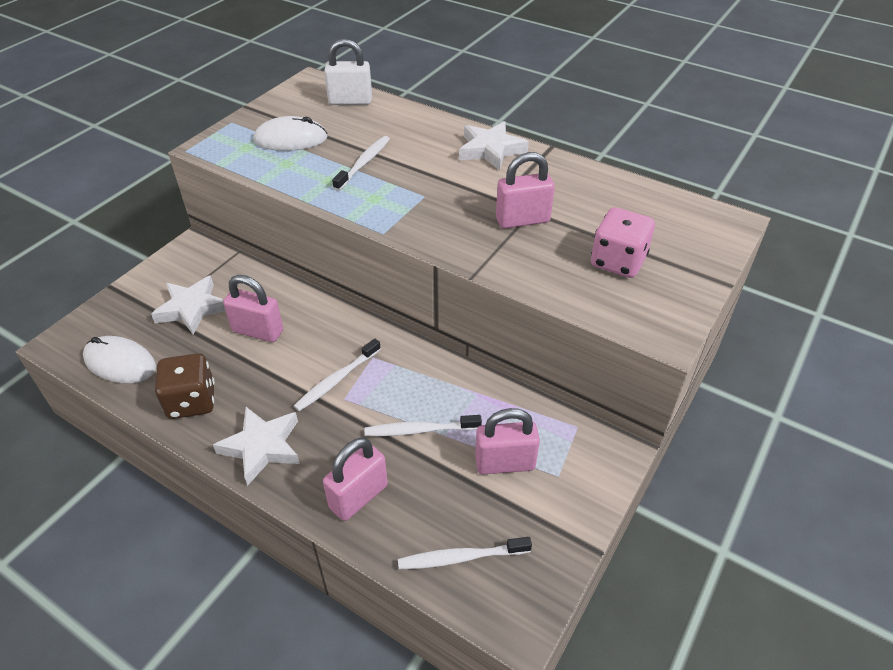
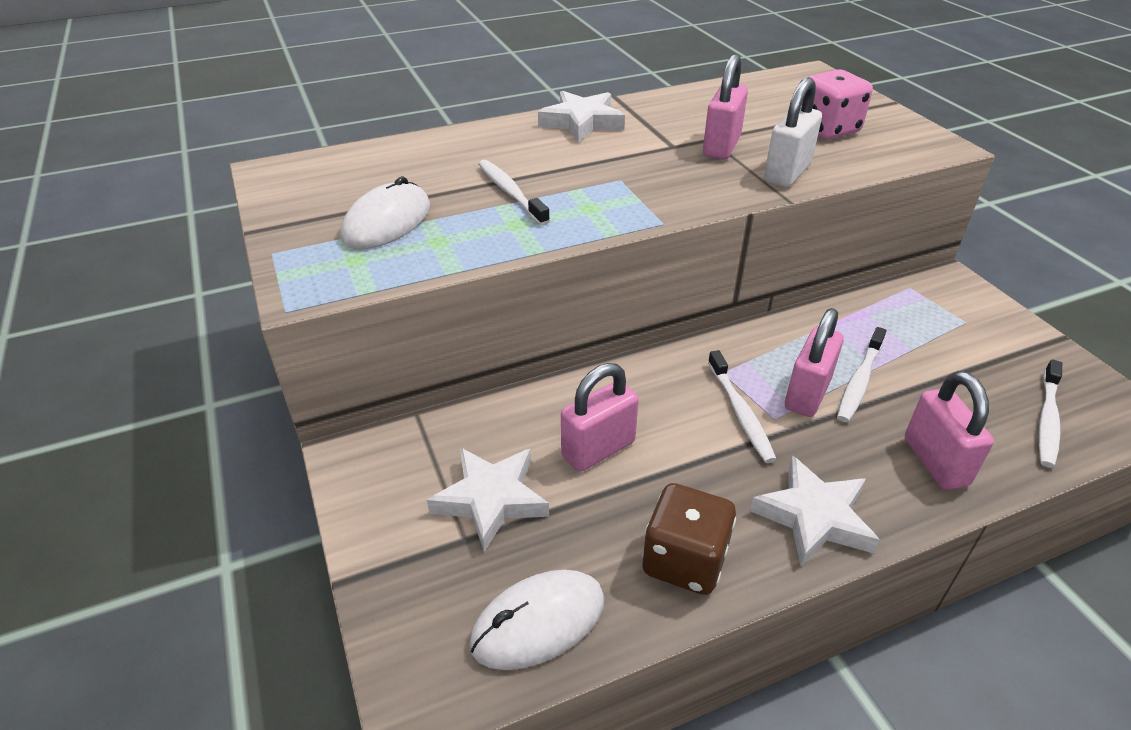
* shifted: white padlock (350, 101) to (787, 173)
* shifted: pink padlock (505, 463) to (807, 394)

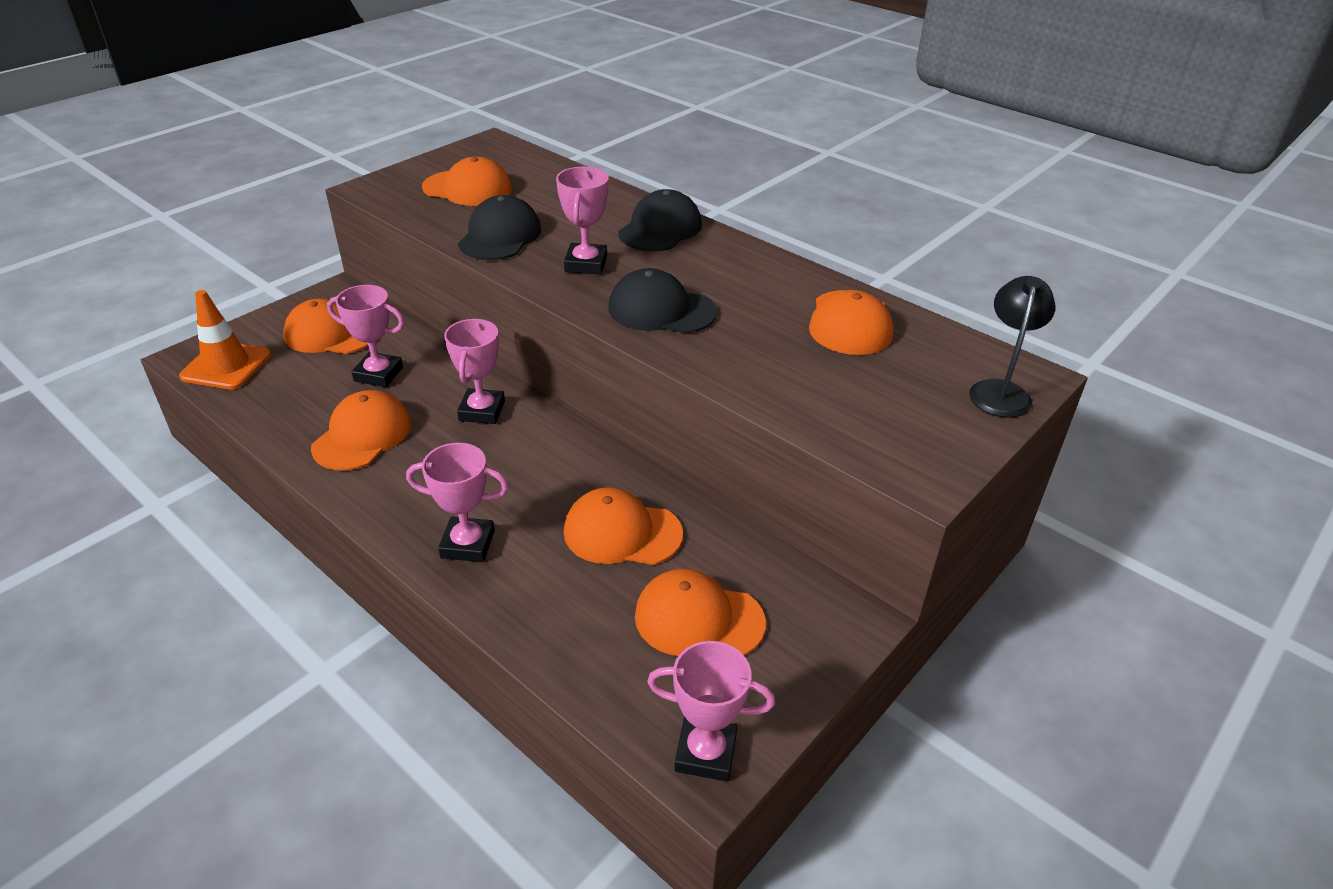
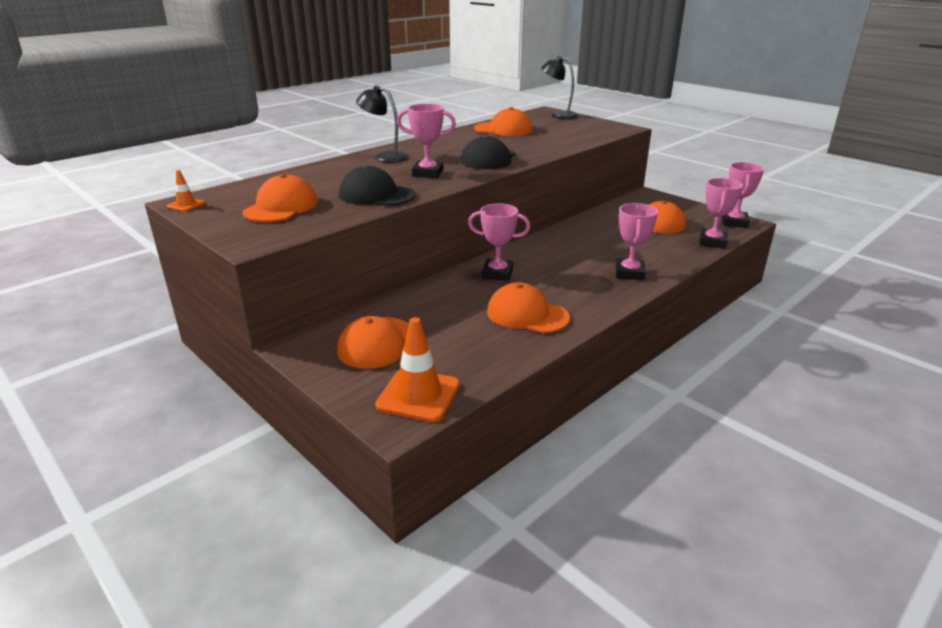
* shifted: pink trophy (378, 374) to (712, 242)
* gone: orange cap (622, 532)
* swapped: black cap (660, 229) to black lamp (385, 157)
* new: orange traffic cone (186, 205)

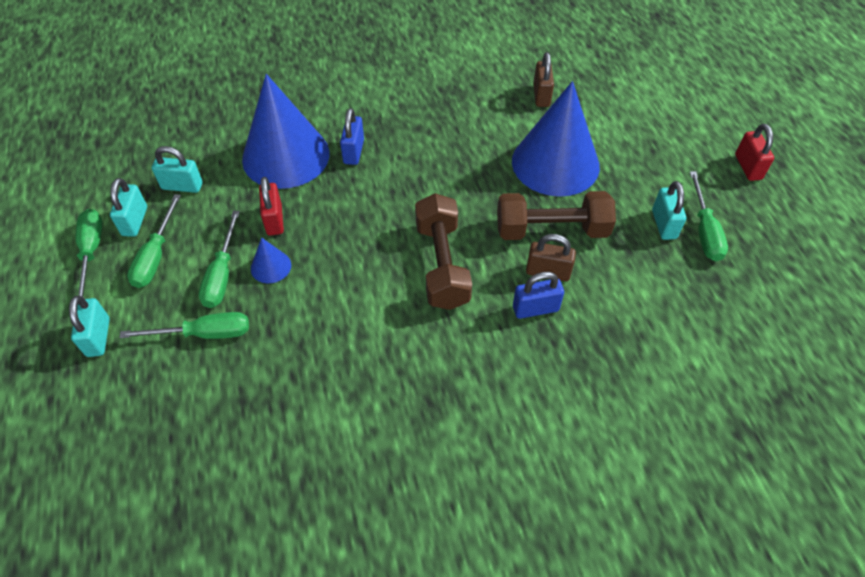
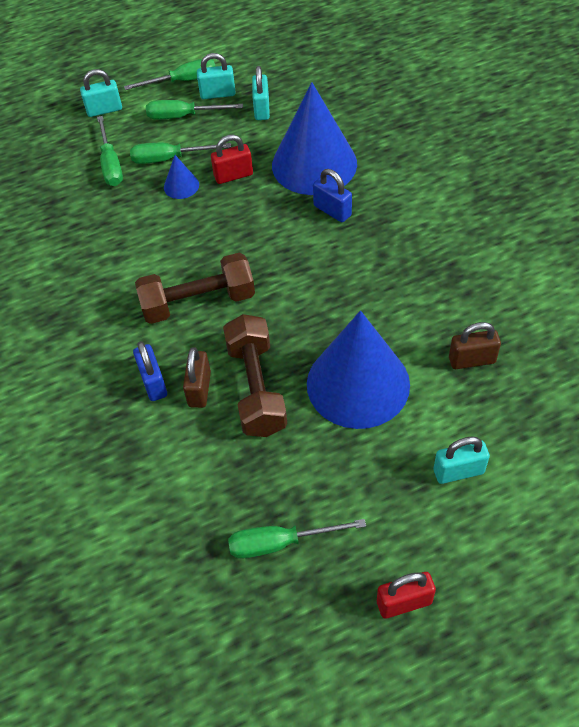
* rotated: blue padlock (353, 152) = (332, 210) 45 degrees clockwise
* shifted: turquoise padlock (664, 224) to (458, 471)

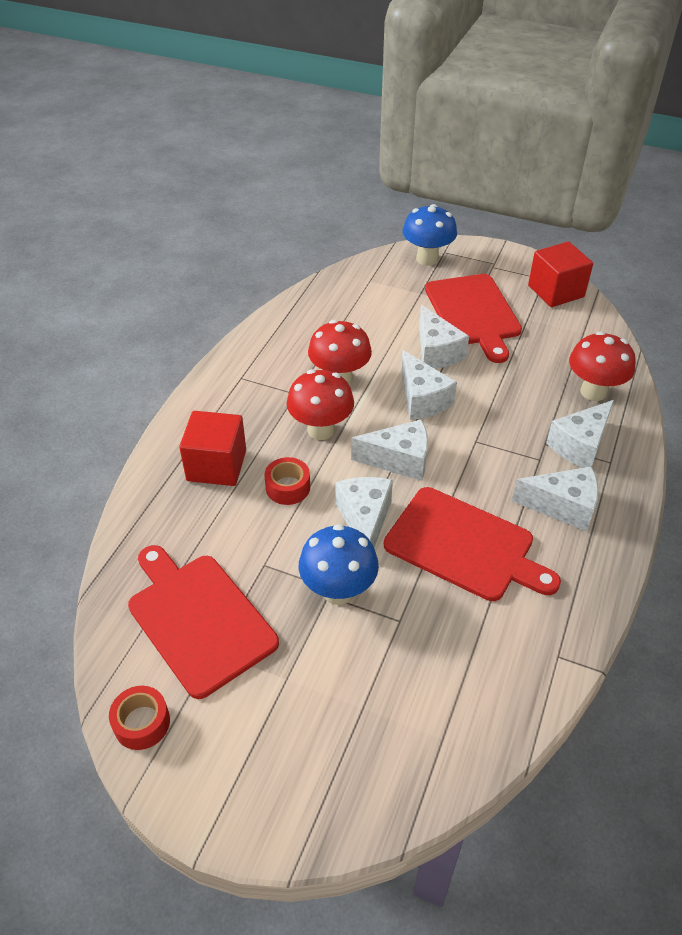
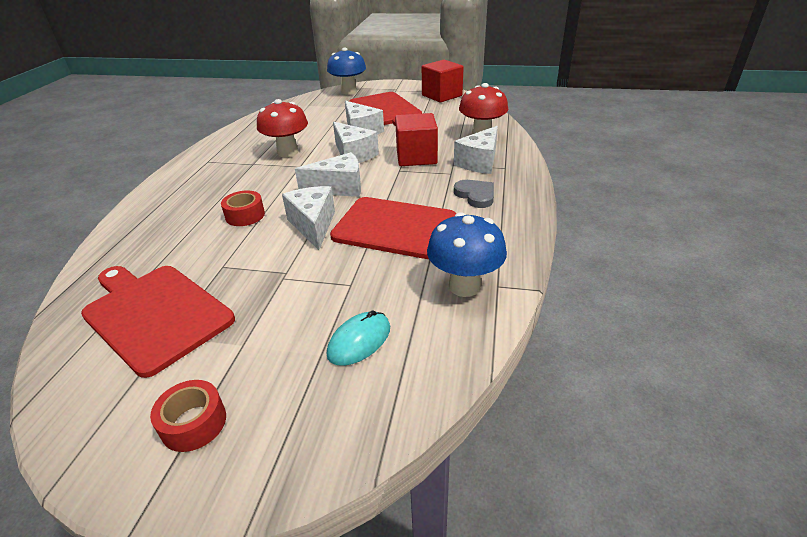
* shifted: red tape (142, 723) to (194, 423)
* shifted: red cube (216, 465) to (416, 157)
* gone: red mushroom (321, 430)
* shifted: blue mushroom (338, 591) to (464, 286)
* swapped: white cheese (562, 507) to grey heart (475, 195)
* new: turquoise mouse (359, 341)

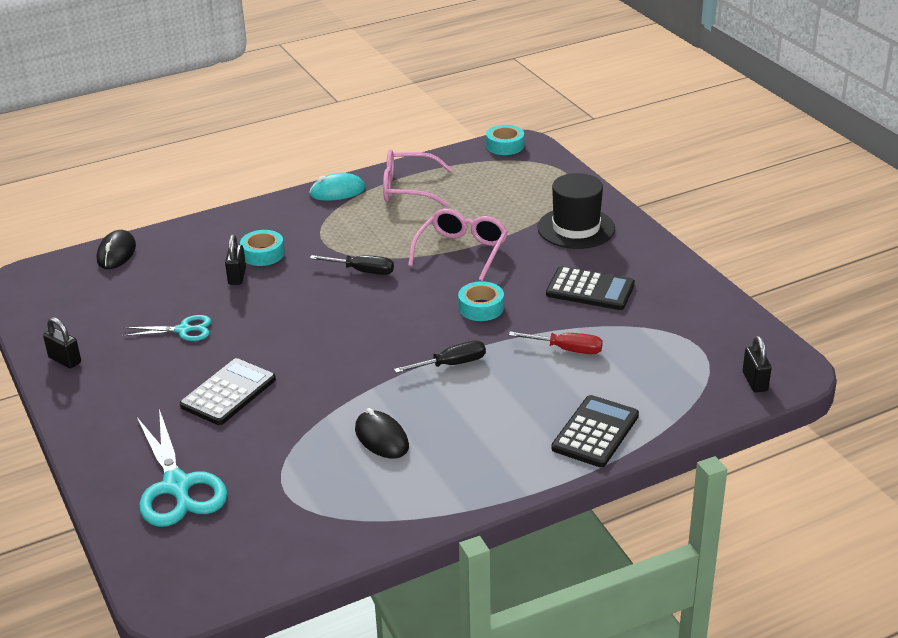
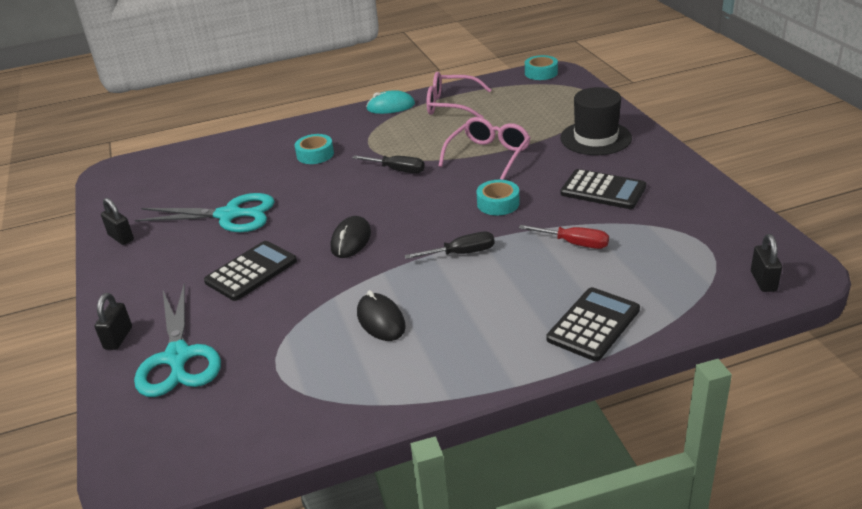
* shifted: black mouse (116, 253) to (351, 240)
* scaled: turquoise scissors (183, 330) = (229, 215) x1.77
* shifted: black padlock (237, 276) to (118, 338)

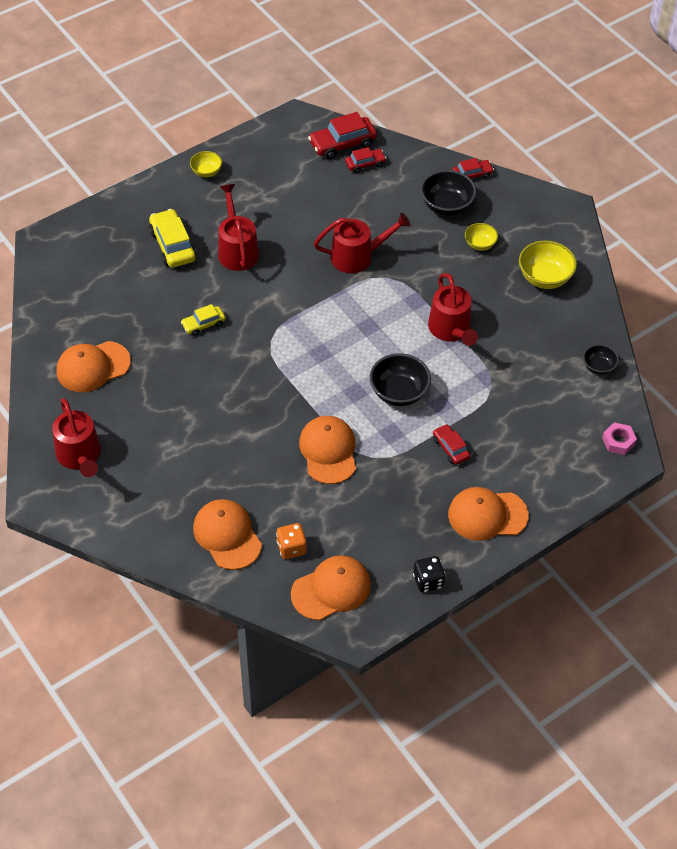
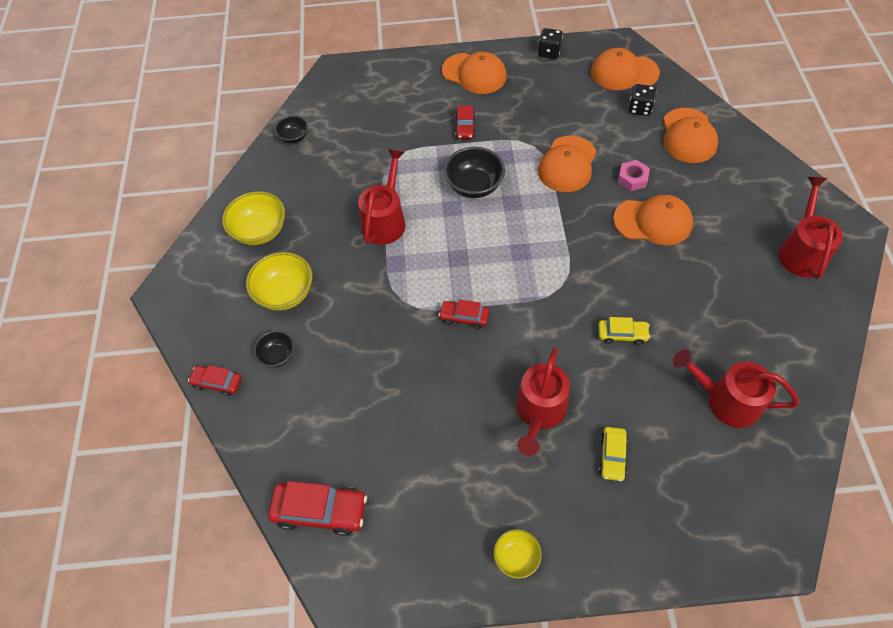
* shifted: orange cap (93, 367) to (653, 221)
* scaled: yellow car (173, 245) = (612, 456) x0.59
* repainted: orange dice (291, 548) to black dice (639, 108)
* shifted: red watering can (357, 256) to (726, 400)
* shifted: red car (365, 164) to (464, 317)
* scaled: black bowl (446, 206) = (277, 355) x0.59
* scaled: yellow bowl (480, 244) = (285, 293) x1.70
* shifted: pink nut (618, 441) to (632, 178)

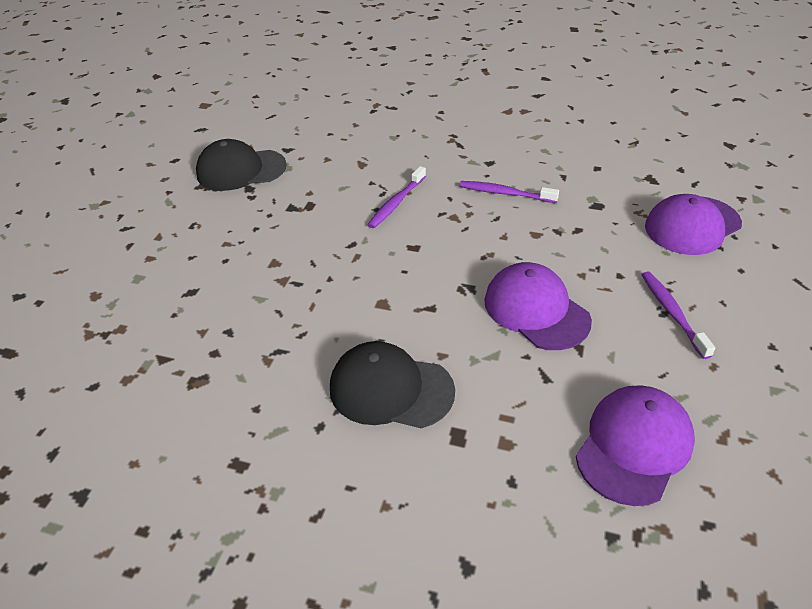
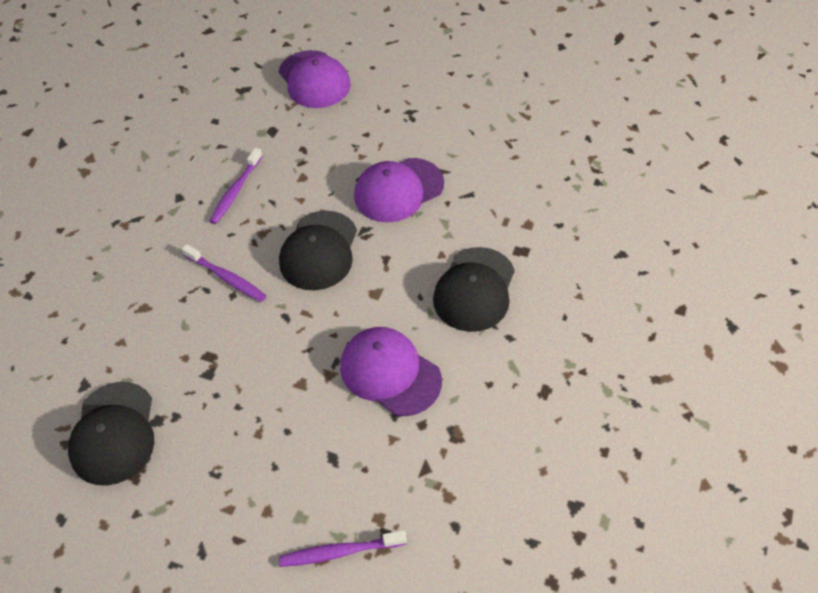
* shifted: purple cap (634, 446) to (390, 373)
* shifted: purple toothbrush (672, 313) to (339, 552)
* new: black cap (319, 251)

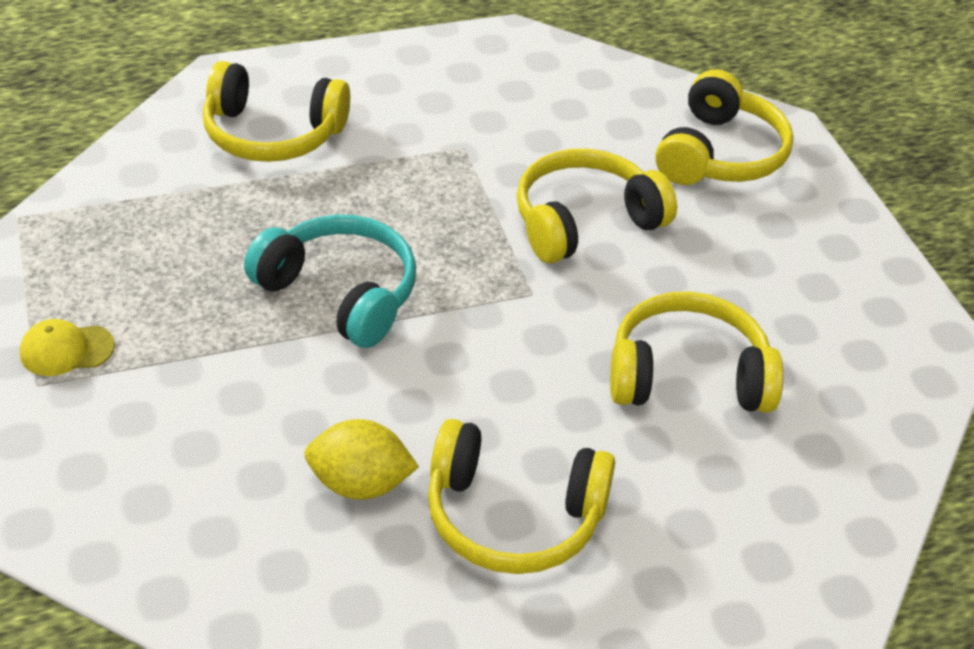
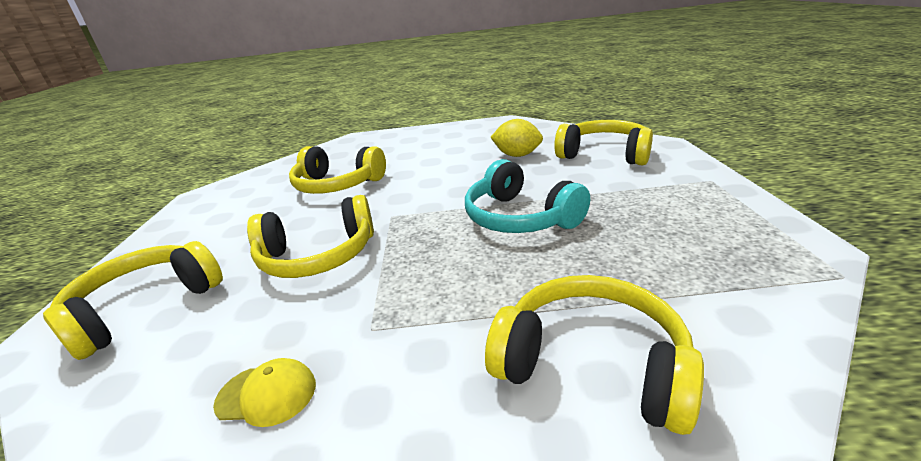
* shifted: yellow cap (66, 350) to (267, 394)
* shifted: yellow headphones (513, 517) to (604, 154)

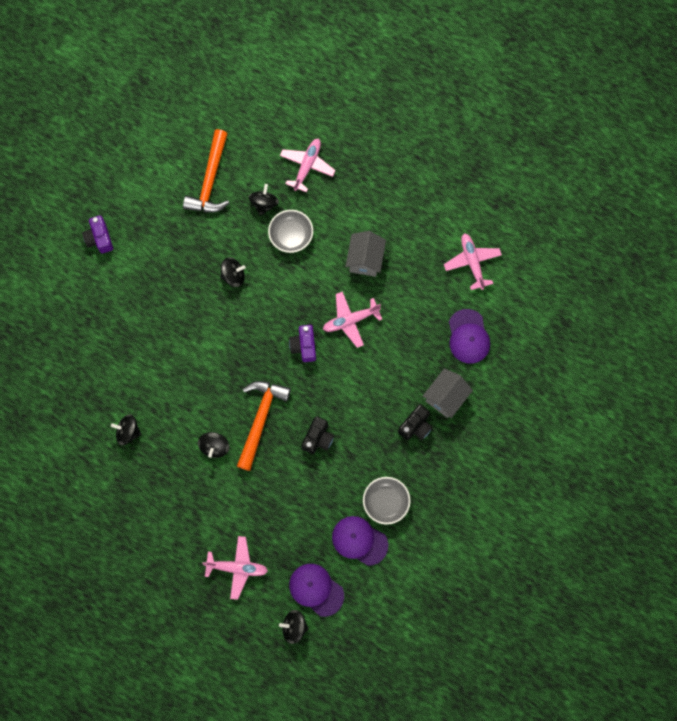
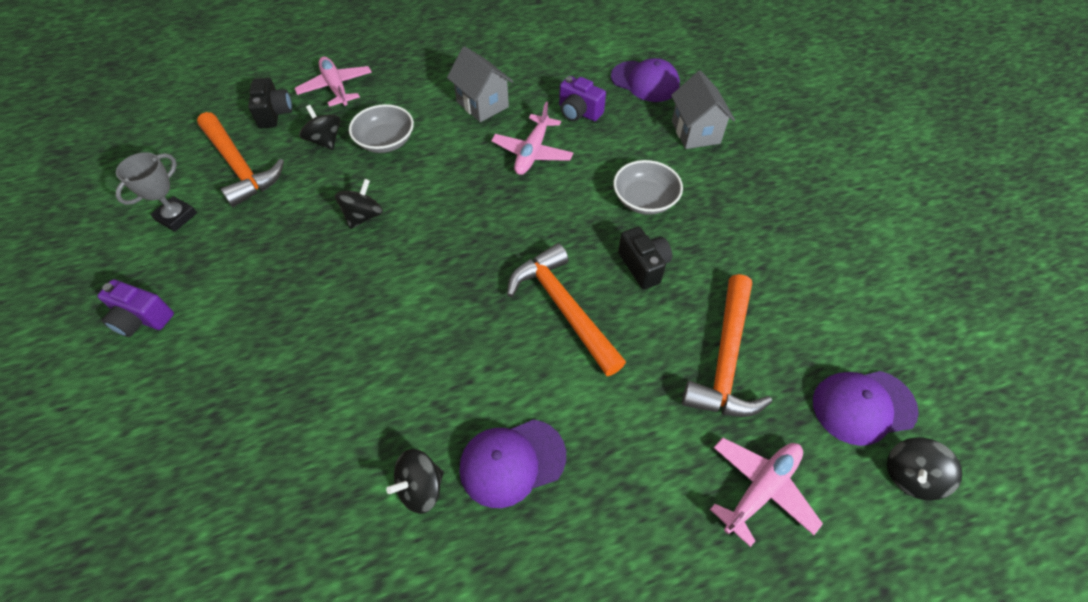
* gone: black spinning top (215, 446)
* shifted: purple camera (304, 346) to (579, 112)
* shifted: purple cap (359, 540) to (512, 462)
* shifted: grey bowl (386, 502) to (644, 200)
* shifted: black camera (415, 426) to (274, 113)
* gone: pink plane (472, 262)
* new: grey trophy (176, 217)
* new: orange hammer (725, 359)

